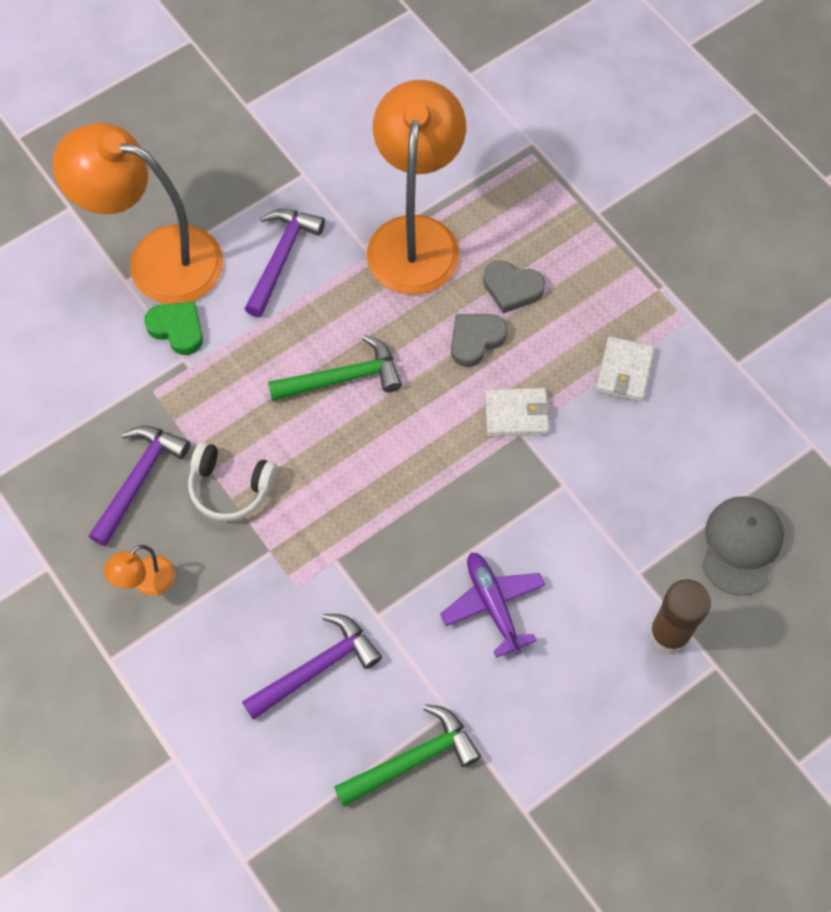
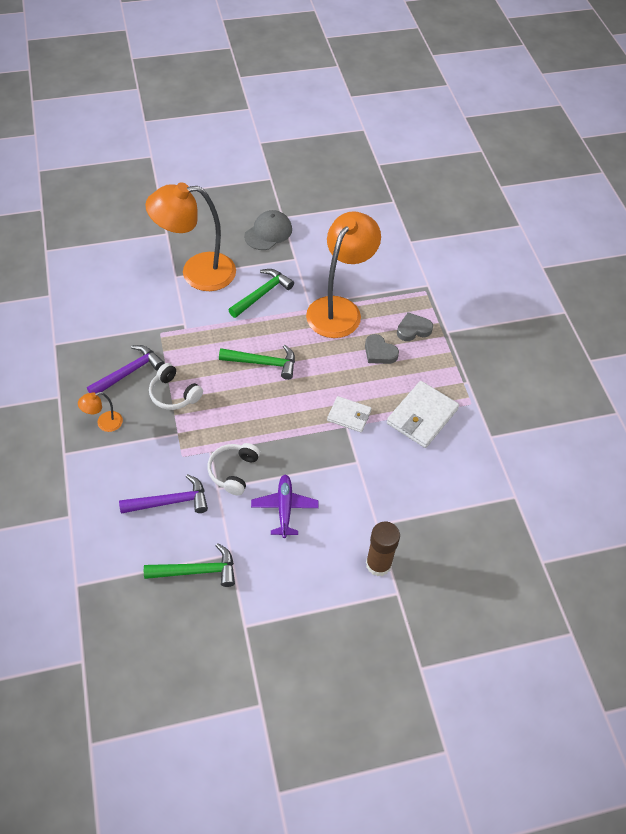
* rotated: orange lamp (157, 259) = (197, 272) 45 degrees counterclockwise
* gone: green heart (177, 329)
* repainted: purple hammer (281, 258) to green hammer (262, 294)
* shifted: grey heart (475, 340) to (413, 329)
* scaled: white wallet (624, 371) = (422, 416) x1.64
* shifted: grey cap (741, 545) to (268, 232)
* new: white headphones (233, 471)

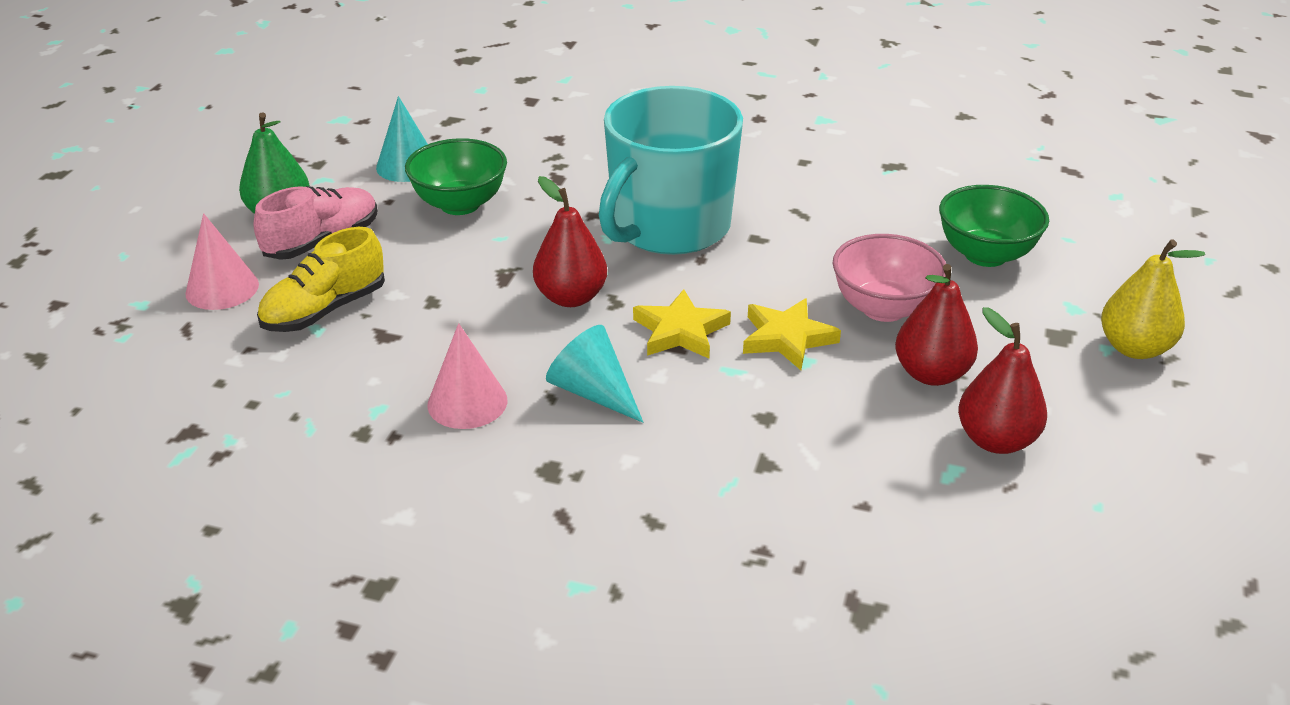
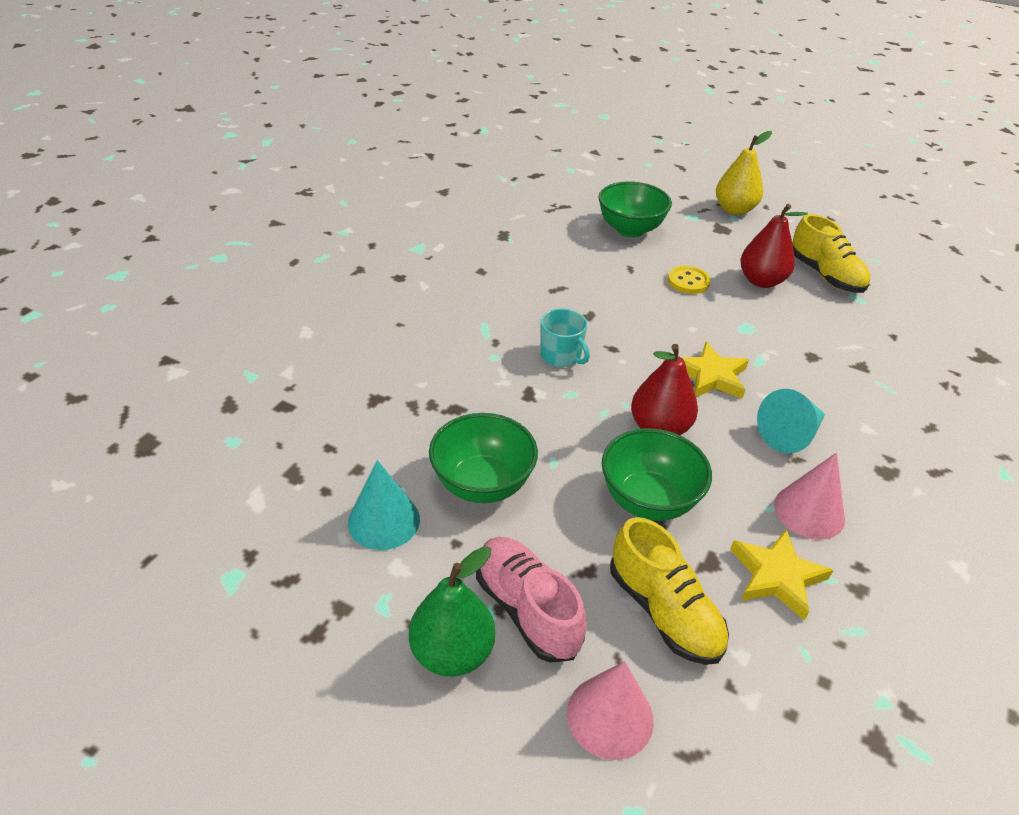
* scaled: turquoise mug (669, 227) = (561, 356) x0.40
* shifted: yellow star (787, 338) to (776, 576)
* swapped: pink bowl (883, 308) to yellow button (688, 281)
* swapped: red pear (996, 440) to yellow shoe (825, 275)
* new: green bowl (648, 500)

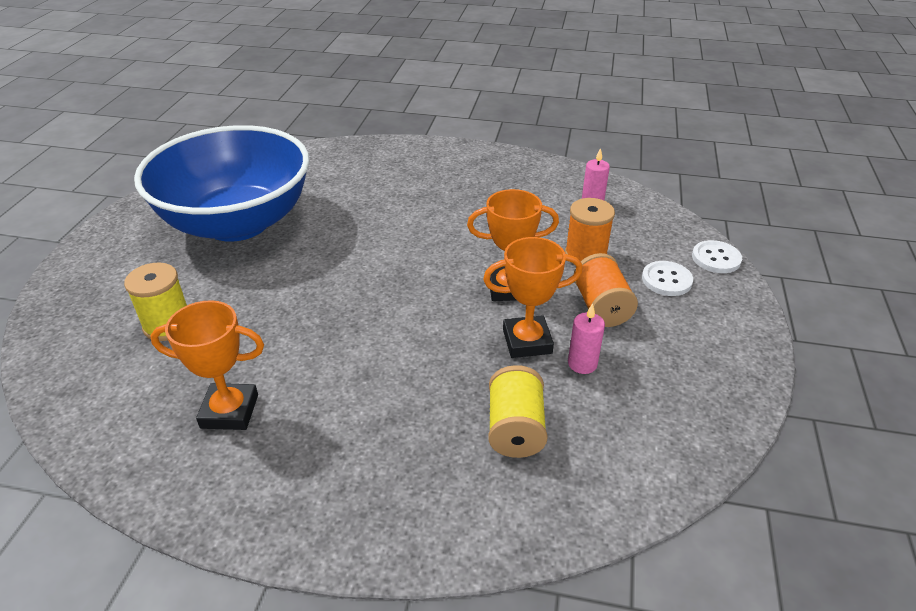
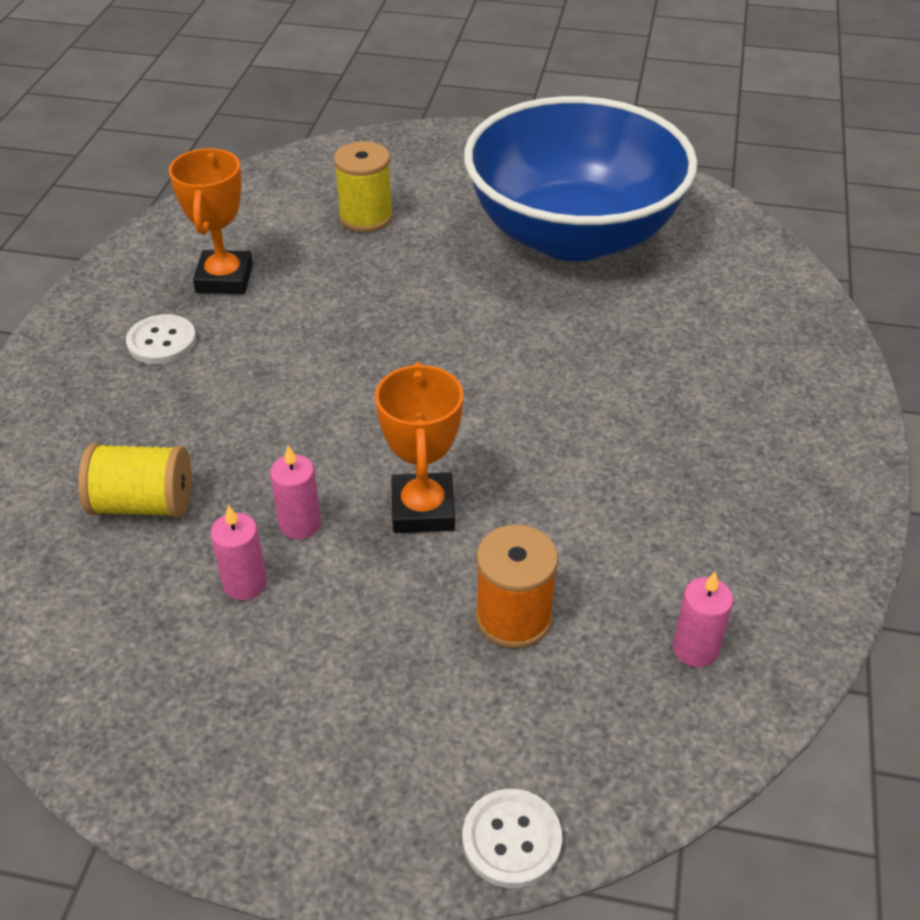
* swapped: orange trophy (527, 341) to pink candle (300, 524)
* gone: orange spool (601, 307)
* shifted: white button (666, 280) to (162, 341)

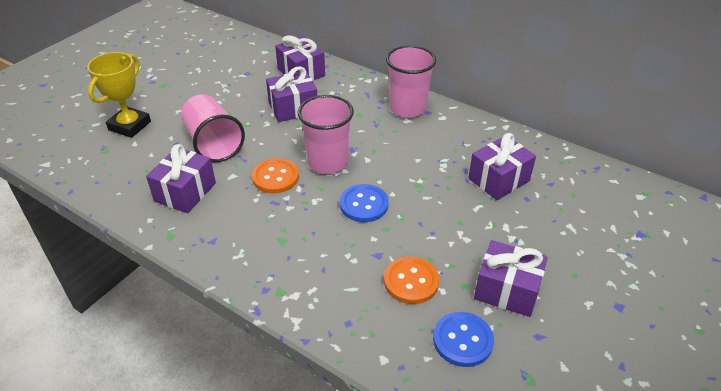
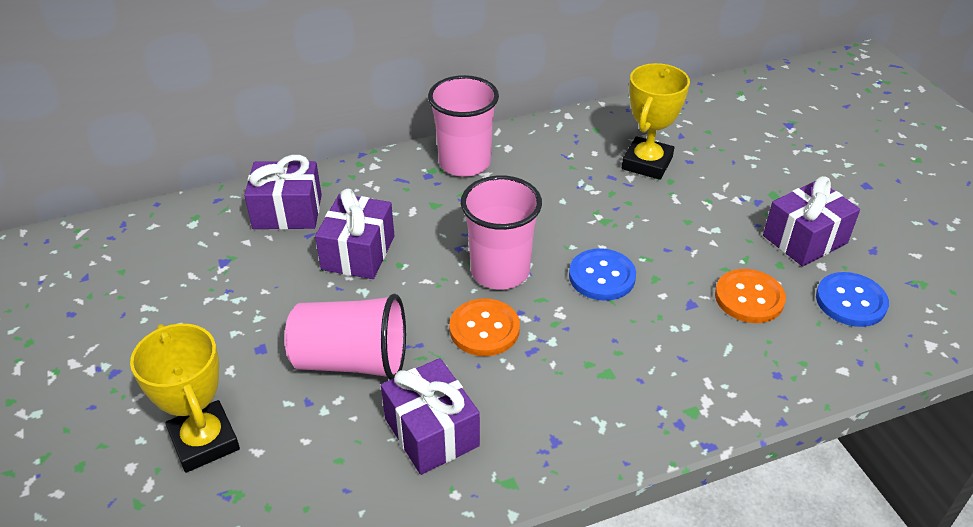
* swapped: purple gift (498, 179) to yellow trophy (647, 163)

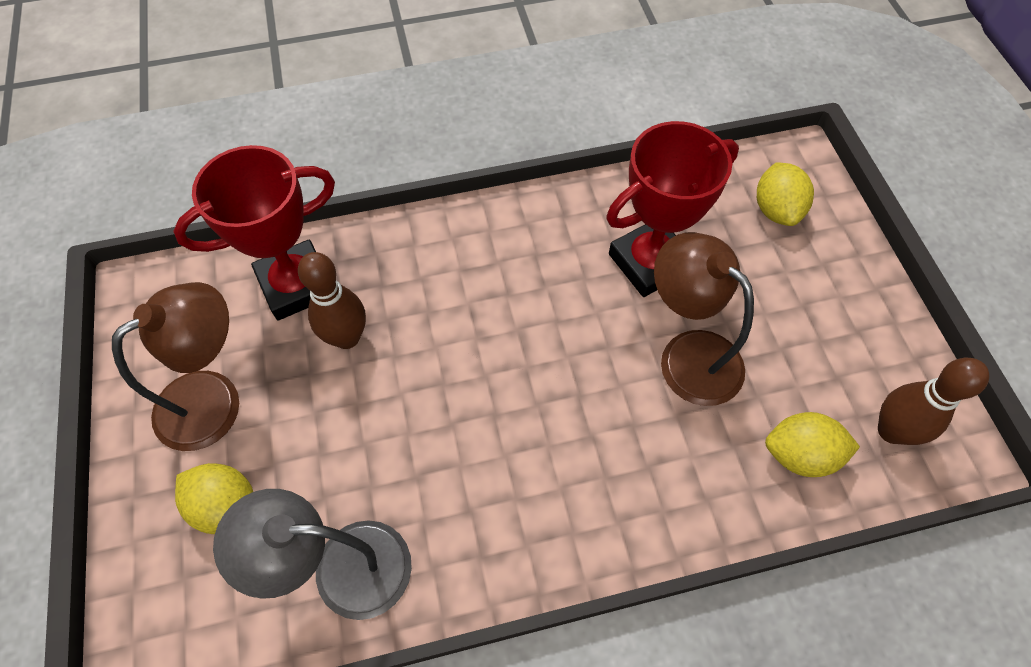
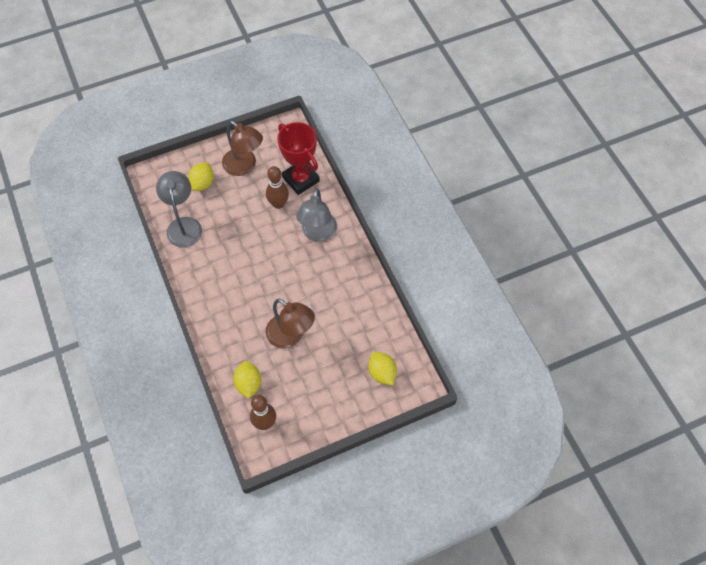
* gone: red trophy (649, 262)
* rotated: brown lamp (688, 354) = (291, 336) 90 degrees clockwise
* rotated: yellow lemon (776, 210) = (382, 373) 75 degrees clockwise
* new: grey lamp (317, 233)

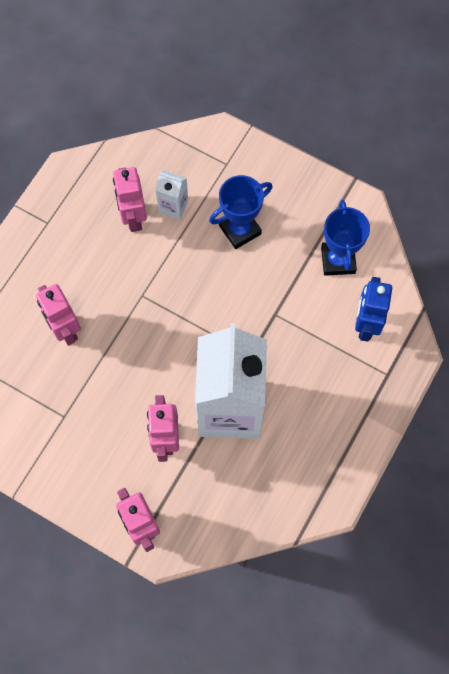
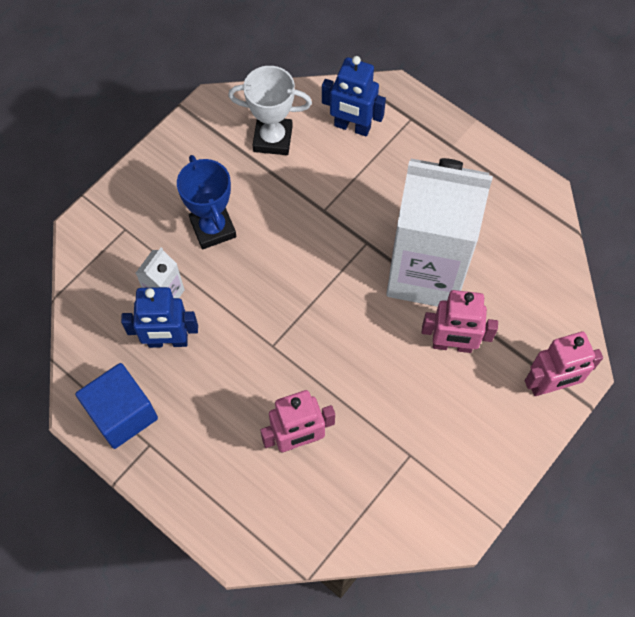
* repainted: pink robot (133, 217) to blue robot (168, 341)
* repainted: blue trophy (338, 260) to white trophy (273, 139)
* new: blue cube (122, 414)

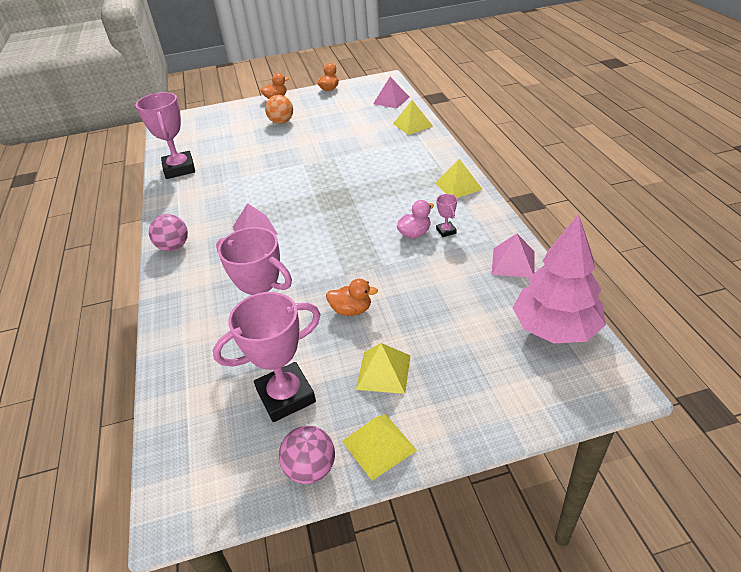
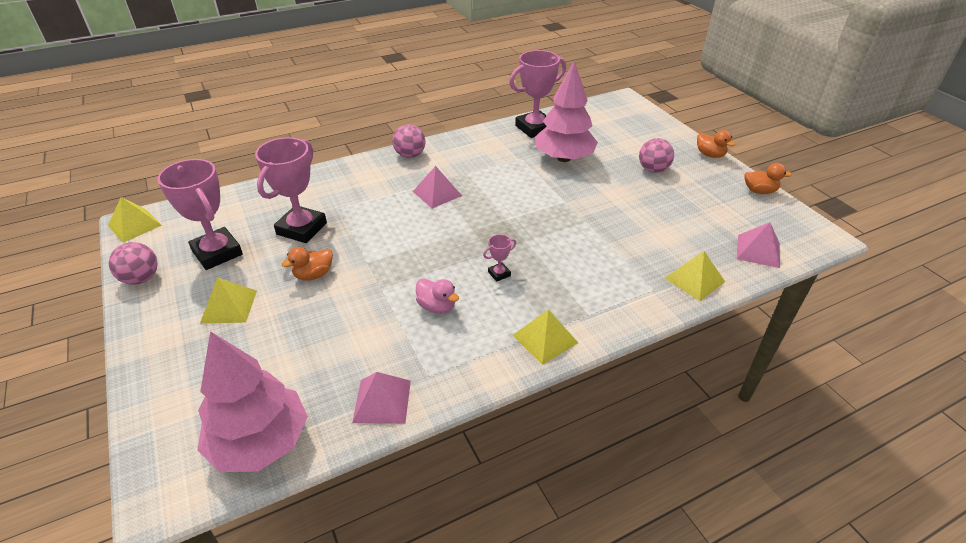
* repainted: orange ball (281, 122) to pink ball (653, 170)
* rotated: orange duck (351, 310) = (313, 275) 60 degrees clockwise
* shifted: yellow pyramid (379, 445) to (134, 225)
* shifted: pink trophy (446, 231) to (499, 274)
* new: pink tree (564, 158)

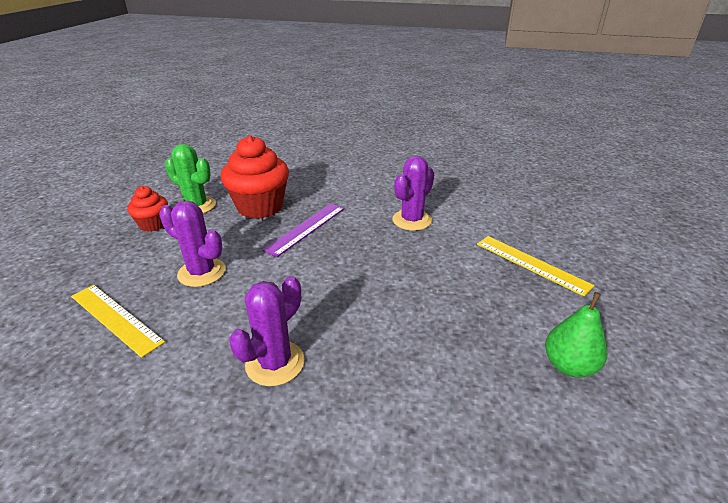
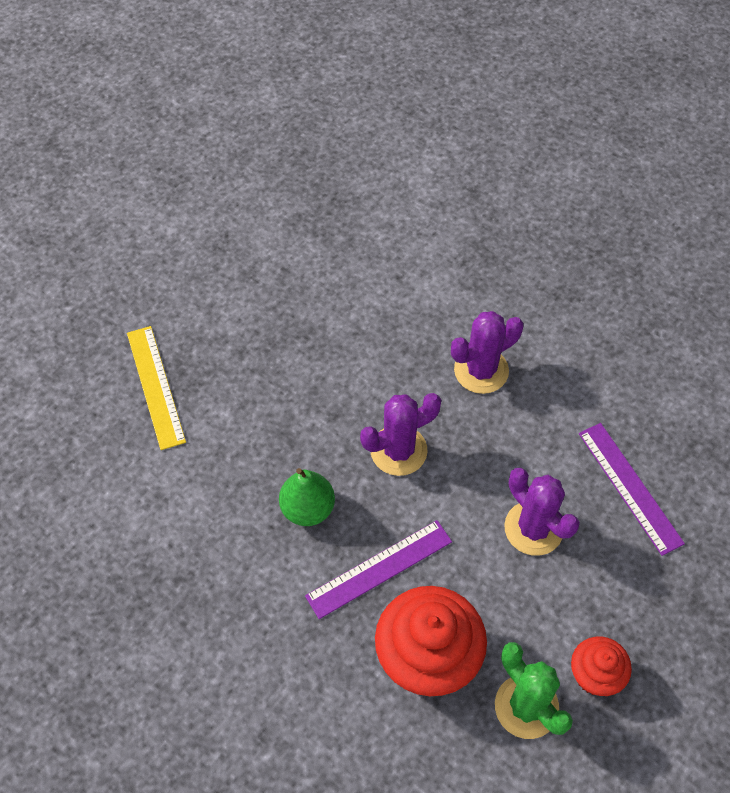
* repainted: yellow ruler (115, 318) to purple ruler (630, 487)
* shifted: purple cactus (412, 220) to (398, 450)
* shifted: green pear (569, 366) to (307, 508)

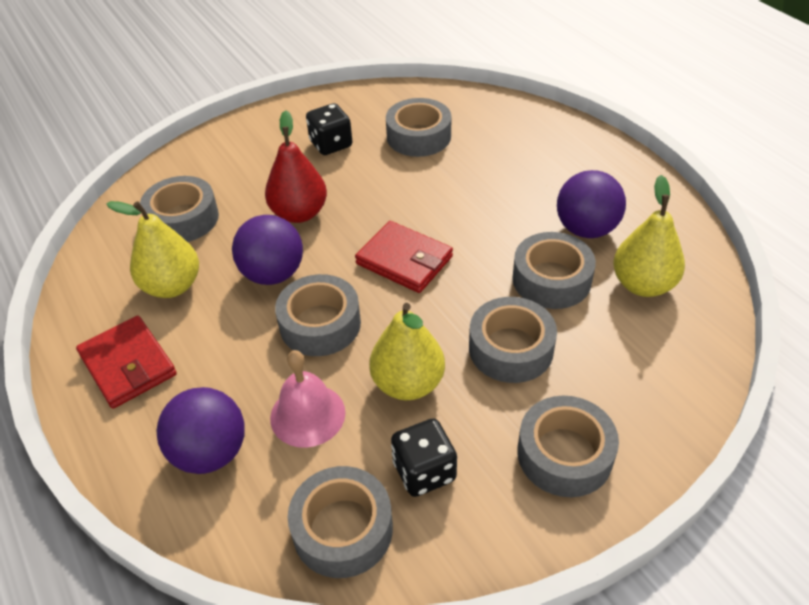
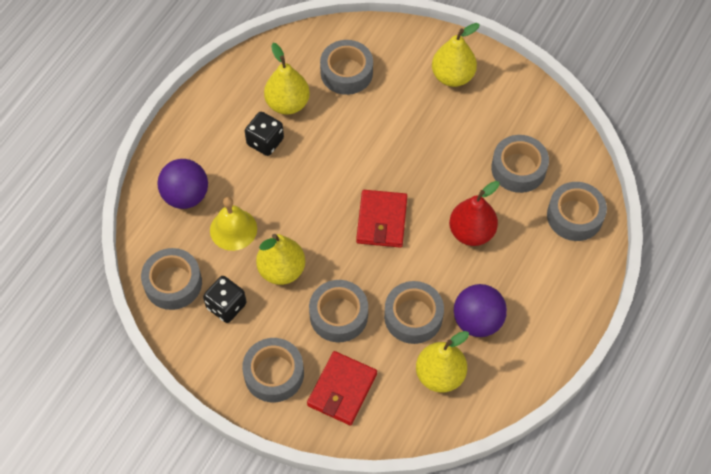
* shifted: red wallet (128, 365) to (342, 389)
* gone: purple ball (273, 274)
* shifted: red pear (299, 213) to (471, 232)
* repainted: pink bell (307, 415) to yellow bell (233, 229)
* shifted: grey tape (320, 324) to (574, 216)
* shifted: black dice (331, 144) to (265, 142)
* new: yellow pear (452, 76)

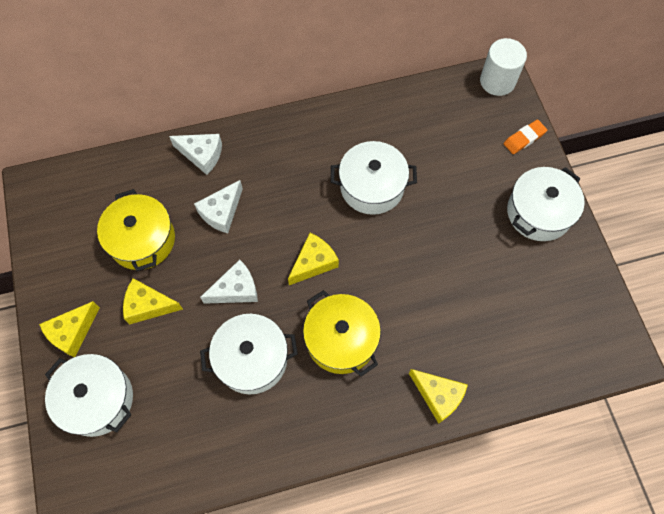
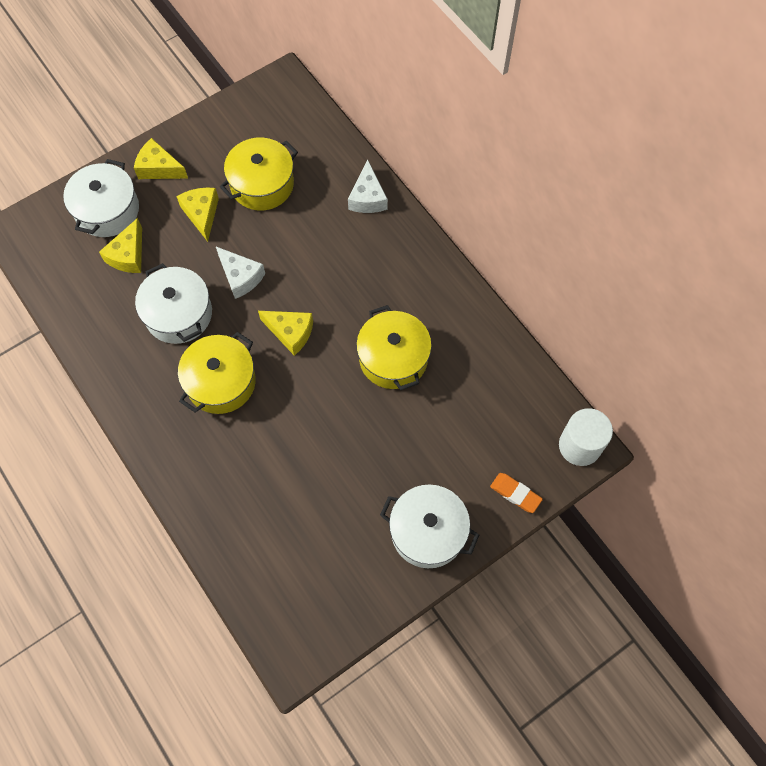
* gone: white cheese (221, 212)
* repainted: white pot (372, 186) to yellow pot (393, 358)
* shifted: yellow cheese (438, 396) to (128, 255)

